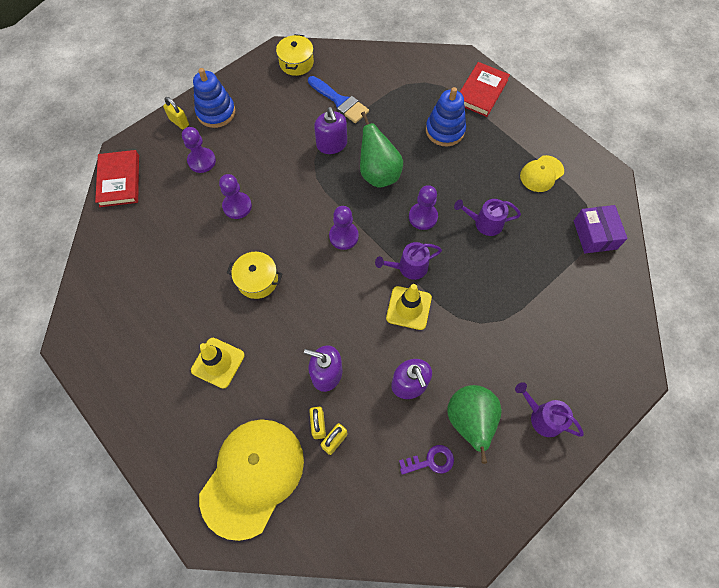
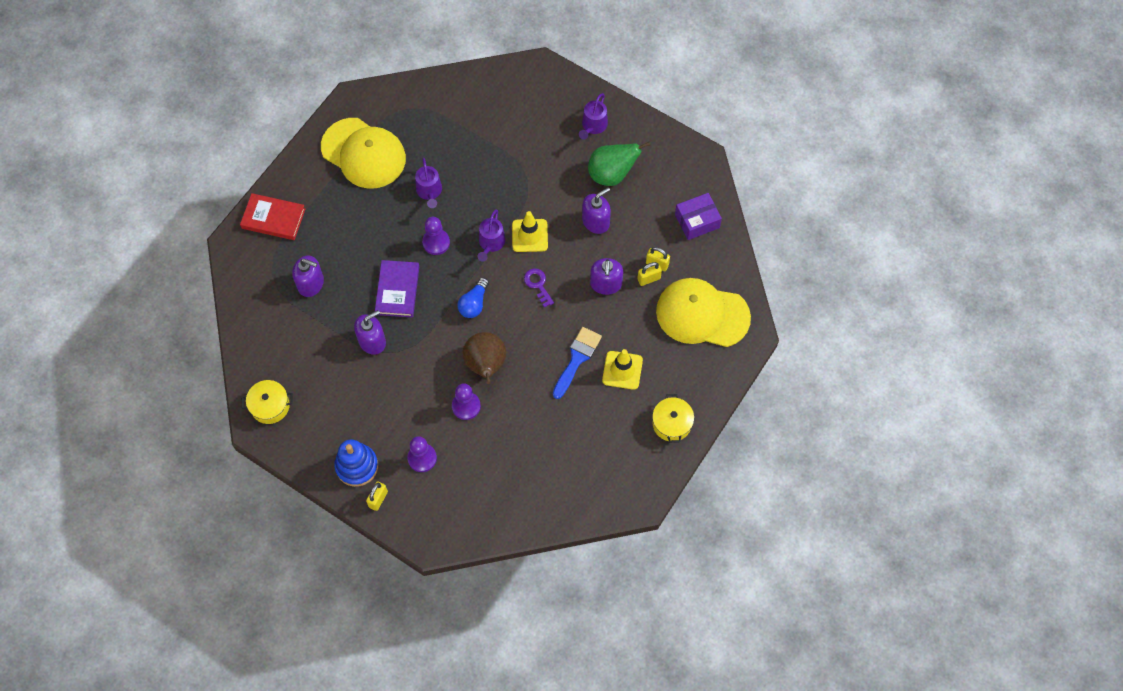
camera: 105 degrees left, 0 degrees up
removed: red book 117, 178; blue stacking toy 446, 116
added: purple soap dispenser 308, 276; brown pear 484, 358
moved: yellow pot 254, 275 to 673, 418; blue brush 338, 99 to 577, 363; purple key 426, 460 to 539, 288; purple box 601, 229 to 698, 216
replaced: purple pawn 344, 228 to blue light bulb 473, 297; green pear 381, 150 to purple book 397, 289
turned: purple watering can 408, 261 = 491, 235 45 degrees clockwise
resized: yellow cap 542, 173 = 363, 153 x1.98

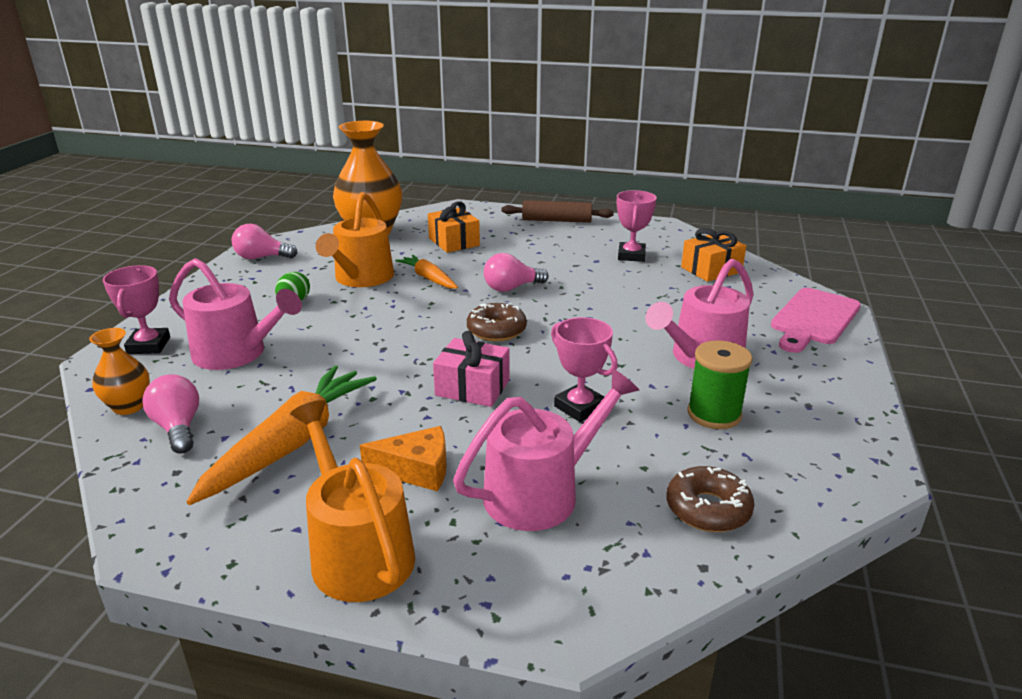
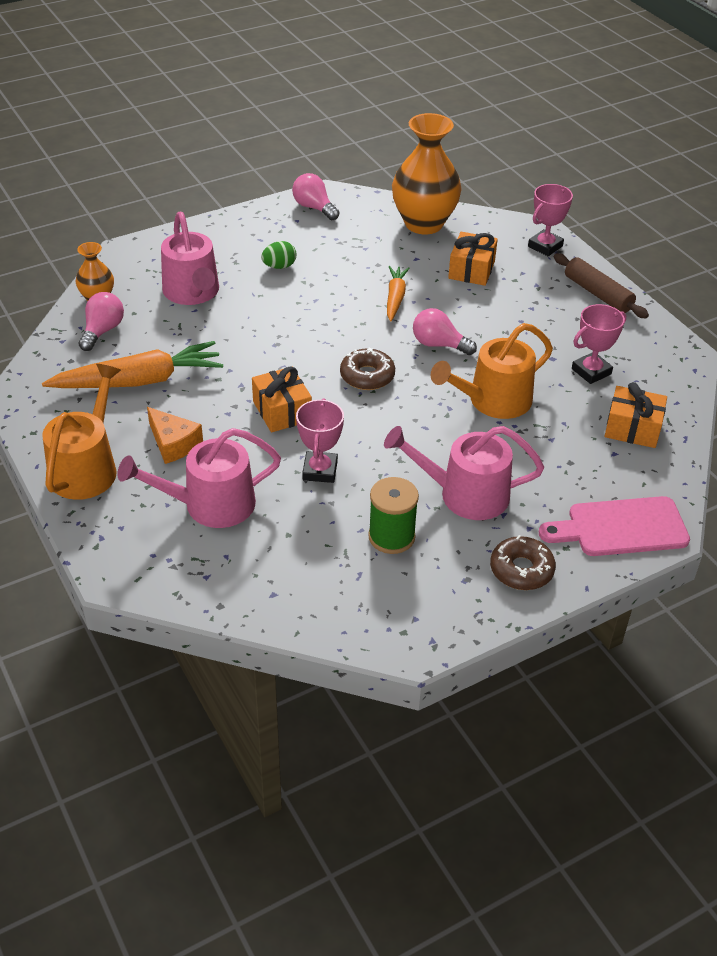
camera: 45 degrees right, 15 degrees up
moved: pink trophy 136, 309 to 550, 220; orange watering can 355, 239 to 492, 371; brown donut 710, 499 to 523, 562
recoloured: pink gift 471, 369 to orange gift 282, 399
turned: pink watering can 546, 450 = 199, 478 150 degrees clockwise

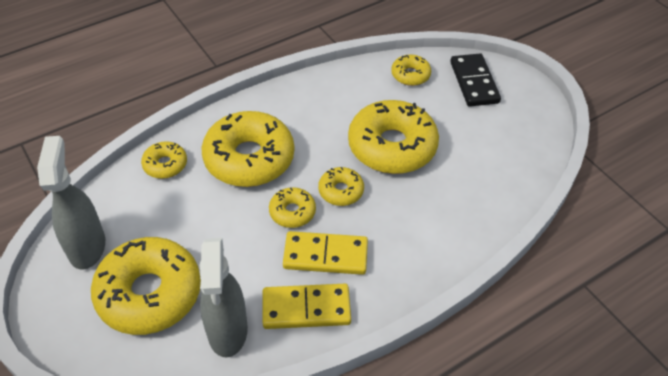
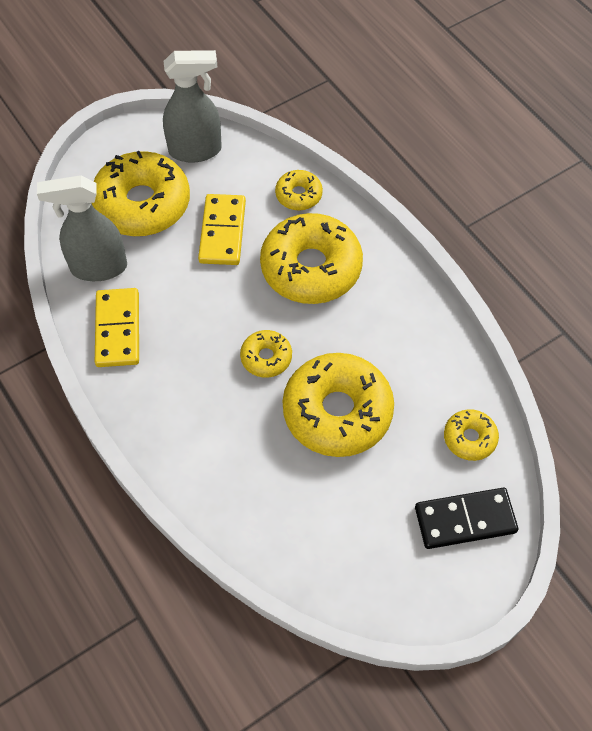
camera: 90 degrees right, 10 degrees up
removed: yellow donut 292, 207
moved: yellow domino 325, 253 to 222, 229

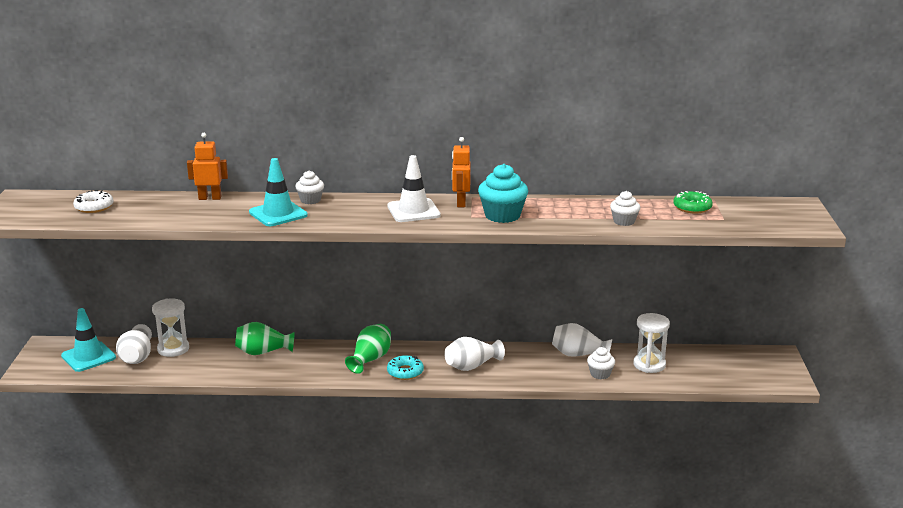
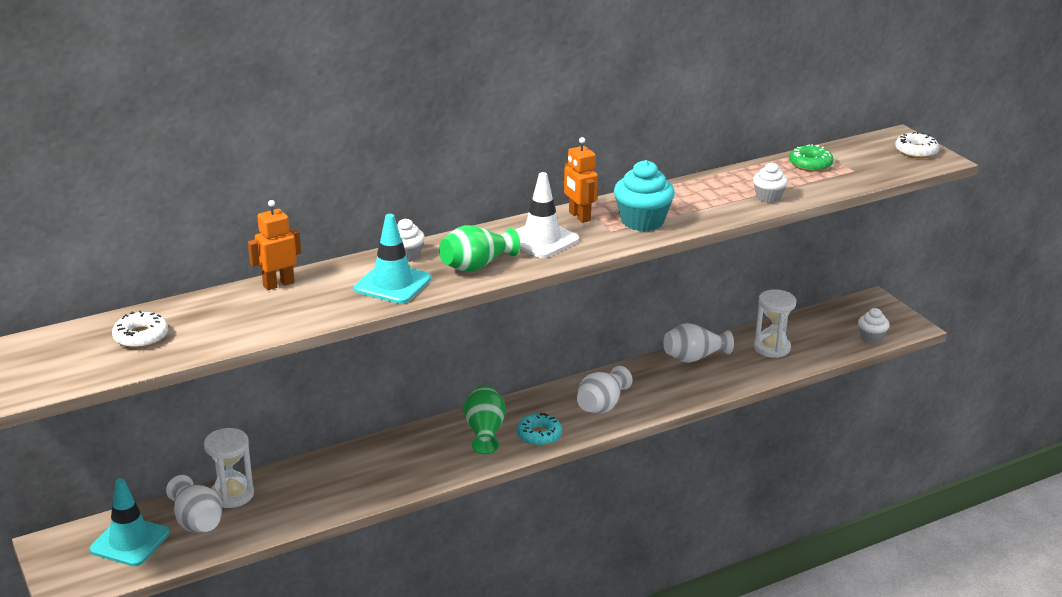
camera: 30 degrees left, 5 degrees up
added: white donut 917, 145
moved: green vase 265, 338 to 479, 248; white cupcake 601, 363 to 874, 326

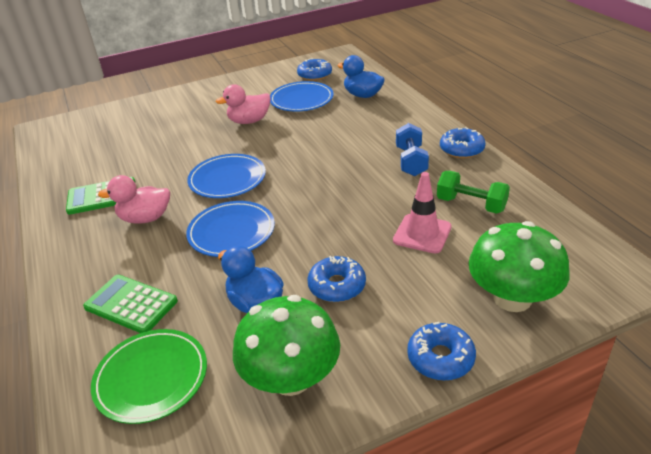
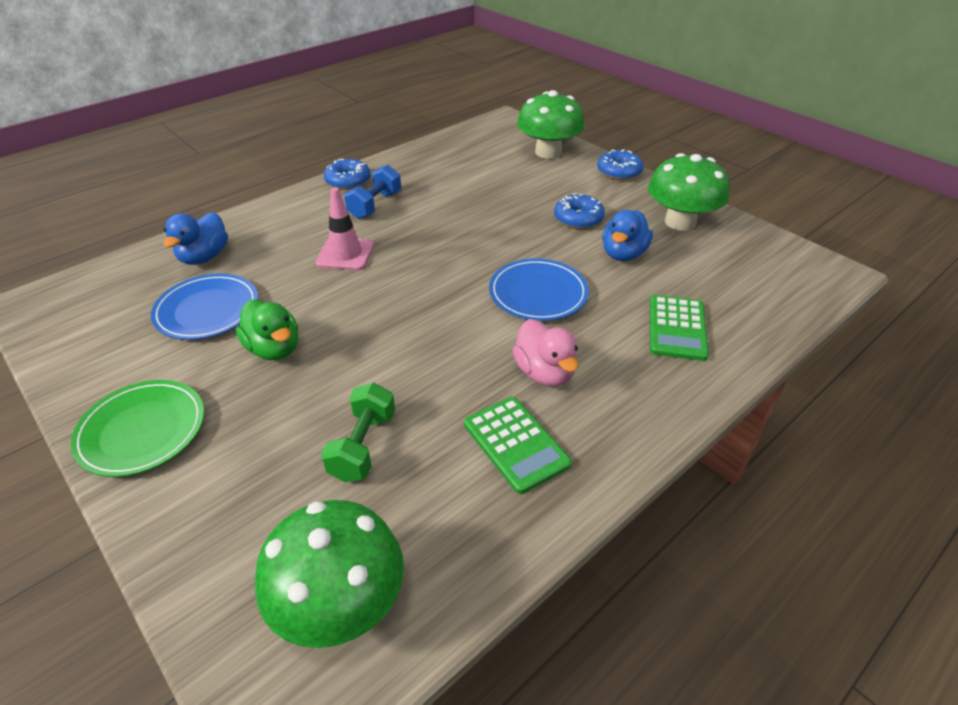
camera: 110 degrees left, 5 degrees up
removed: blue plate 226, 176; blue donut 314, 69
added: green mushroom 329, 574
moved: green plate 149, 376 to 137, 428; pink traffic cone 422, 213 to 345, 228; green dumbbell 473, 192 to 358, 432
recoloured: pink duck 243, 104 to green duck 267, 330
turned: blue dumbbell 412, 149 = 372, 192 45 degrees counterclockwise

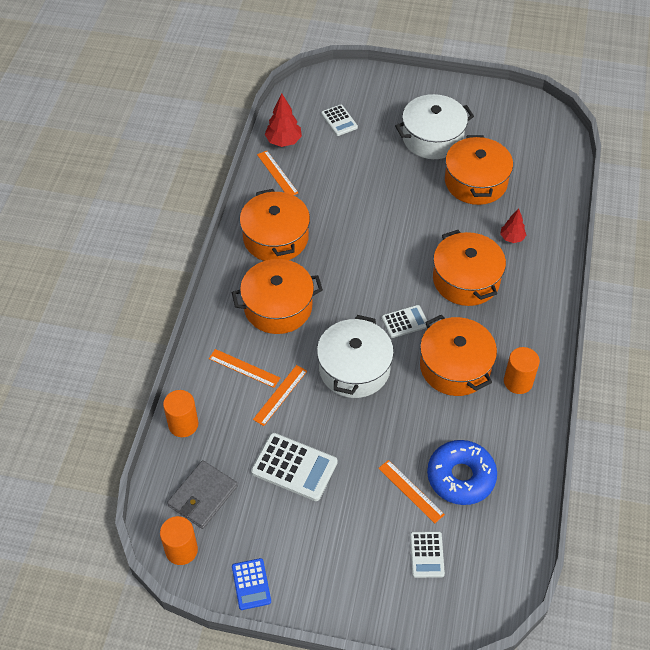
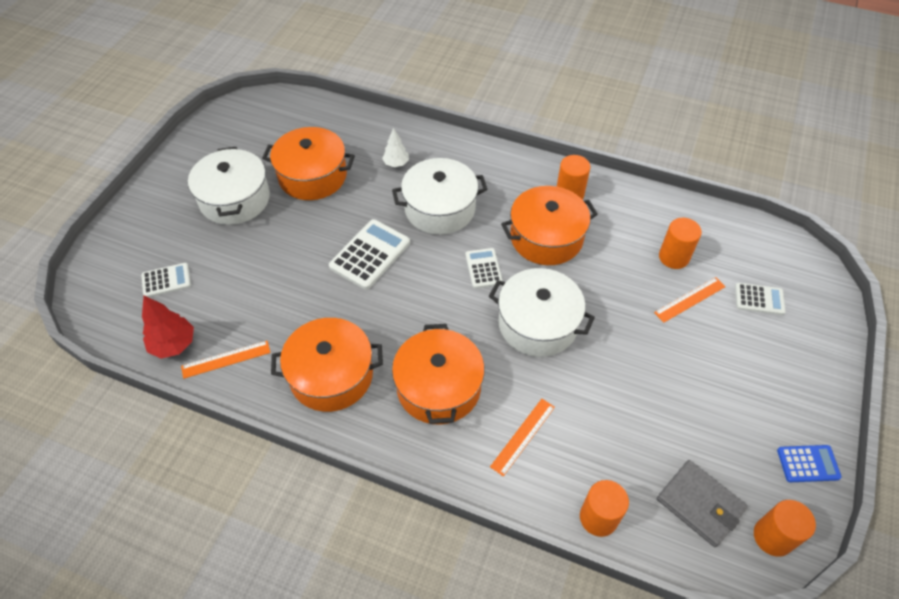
camera: 80 degrees left, 0 degrees up
removed: orange ruler 280, 395
moved: white calculator 294, 467 to 369, 254
replaced: blue donut 462, 472 to orange cylinder 680, 243
recoloured: orange pot 469, 268 to white pot 439, 196; red tree 513, 225 to white tree 395, 147

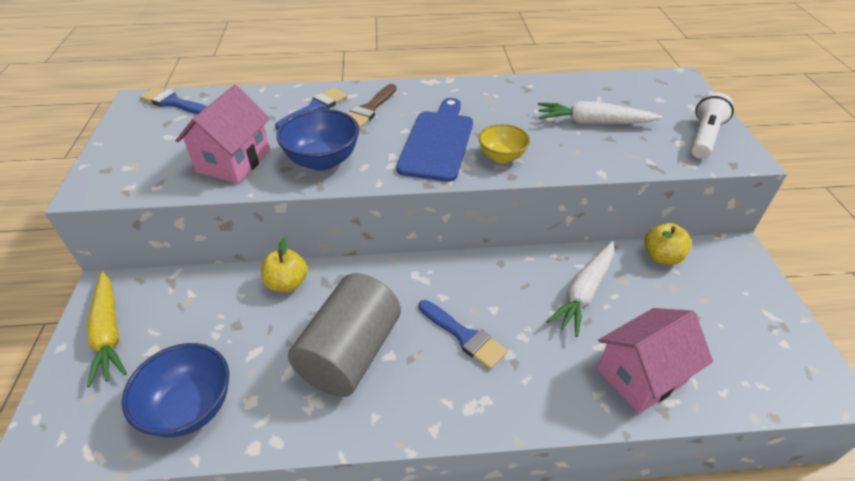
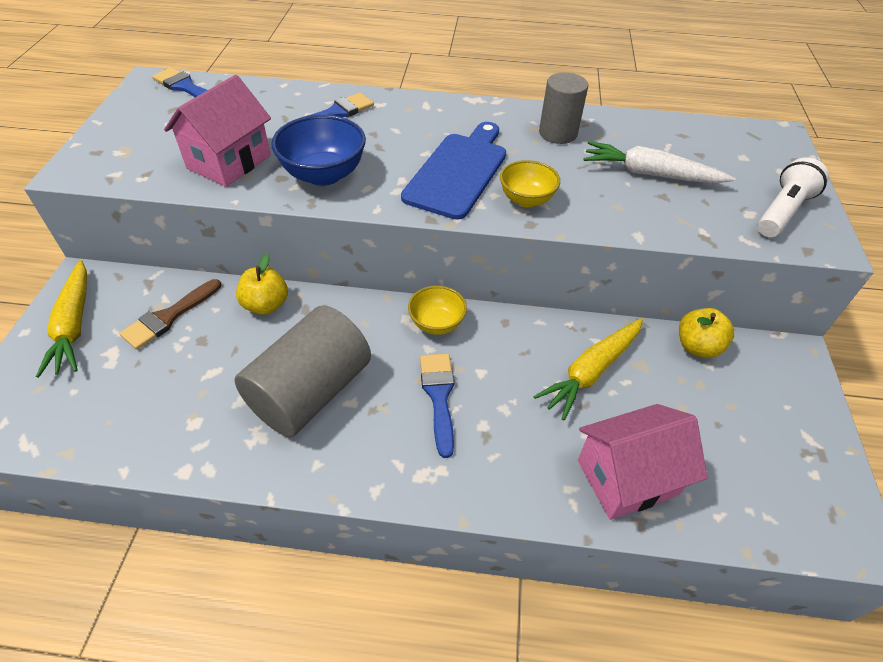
camera: 10 degrees right, 5 degrees up
removed: blue bowl 175, 390
added: yellow bowl 437, 310; grey cylinder 563, 108
moved: brown brush 372, 106 to 170, 314
recoloured: white carrot 580, 289 to yellow carrot 588, 369
turned: blue brush 462, 334 = 437, 405 150 degrees counterclockwise

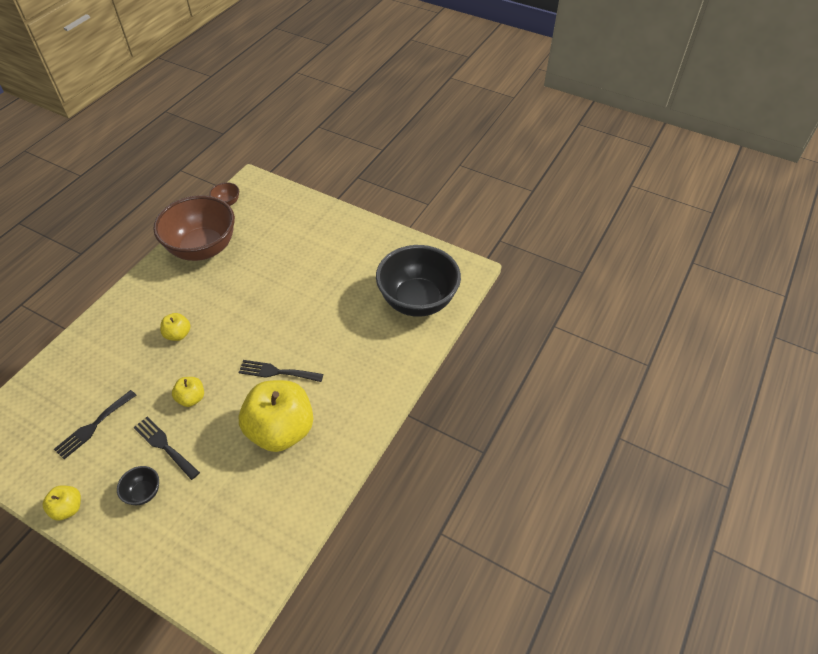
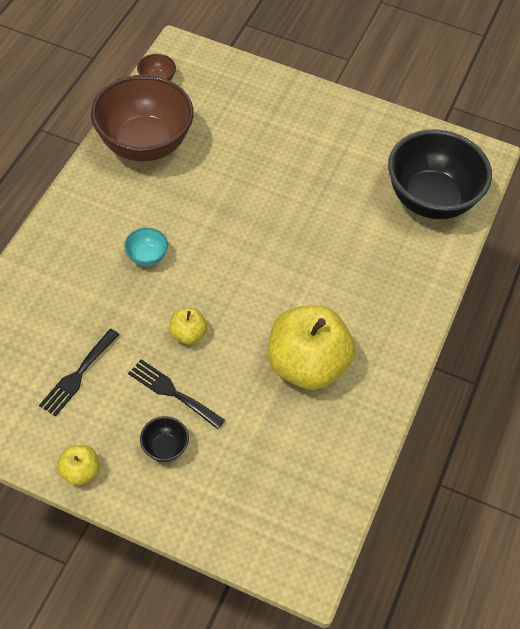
camera: 10 degrees left, 5 degrees up
removed: black fork 280, 371
replaced: yellow apple 175, 327 to turquoise bowl 146, 247

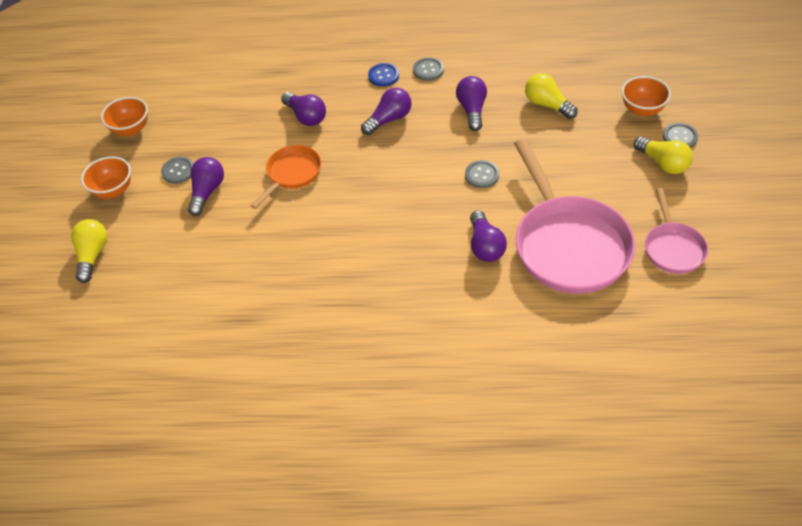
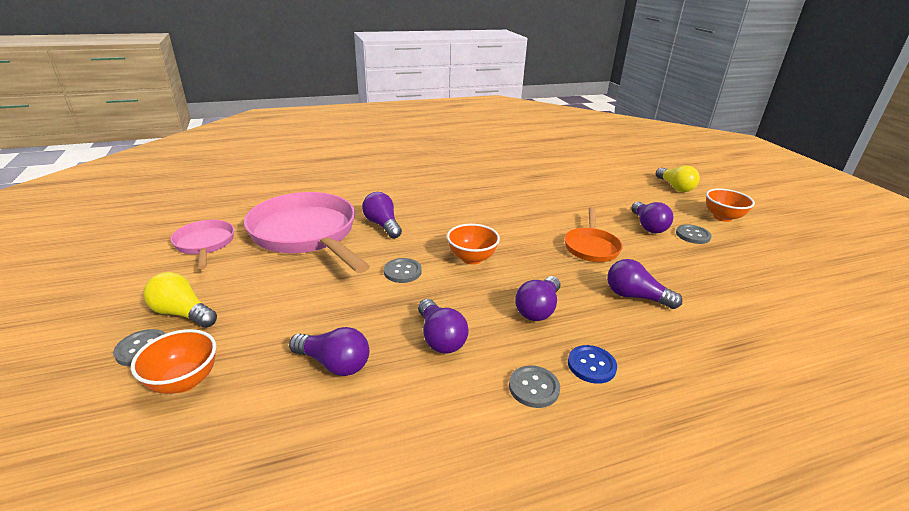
camera: 155 degrees right, 20 degrees down
moved: orange bowl 124, 116 to 473, 244
recoloured: yellow light bulb 551, 96 to purple light bulb 329, 351

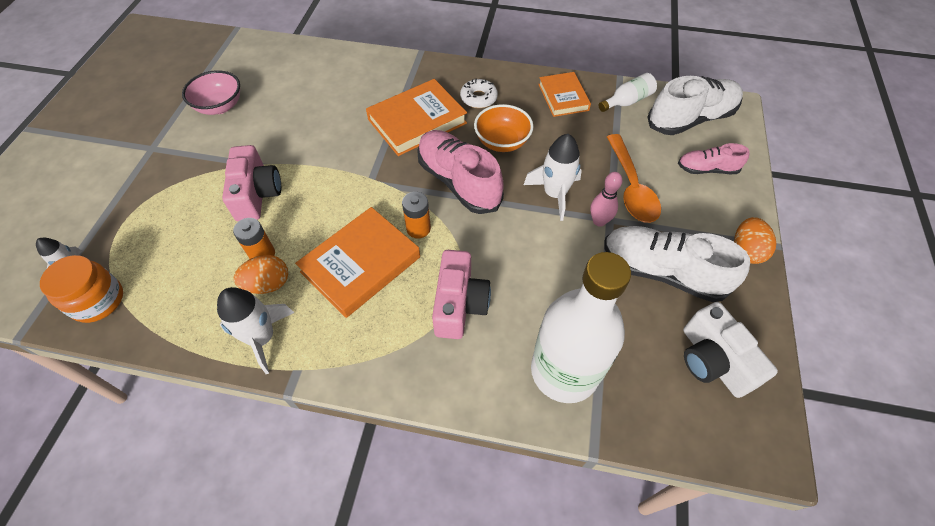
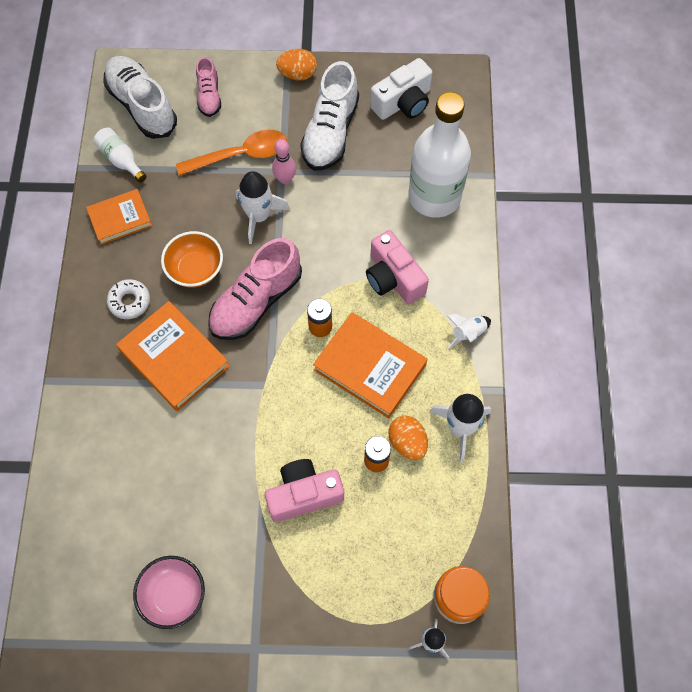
camera: 100 degrees left, 10 degrees up
added: white rocket 469, 331
turned: pink camera 461, 294 = 397, 267 120 degrees counterclockwise

